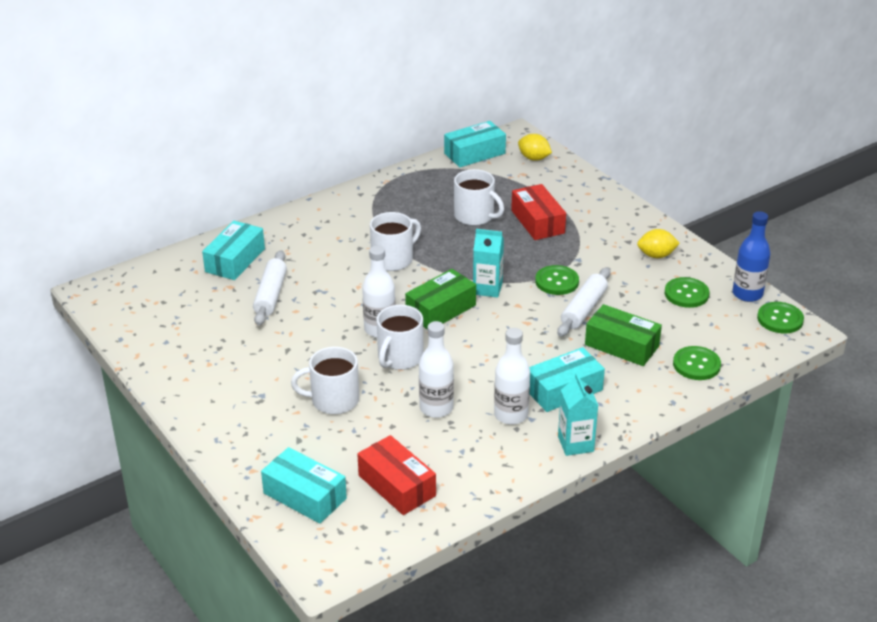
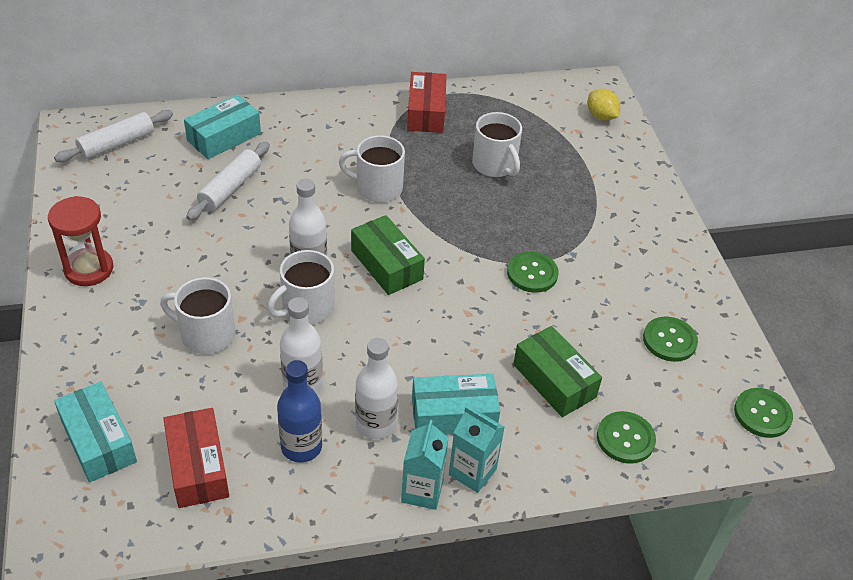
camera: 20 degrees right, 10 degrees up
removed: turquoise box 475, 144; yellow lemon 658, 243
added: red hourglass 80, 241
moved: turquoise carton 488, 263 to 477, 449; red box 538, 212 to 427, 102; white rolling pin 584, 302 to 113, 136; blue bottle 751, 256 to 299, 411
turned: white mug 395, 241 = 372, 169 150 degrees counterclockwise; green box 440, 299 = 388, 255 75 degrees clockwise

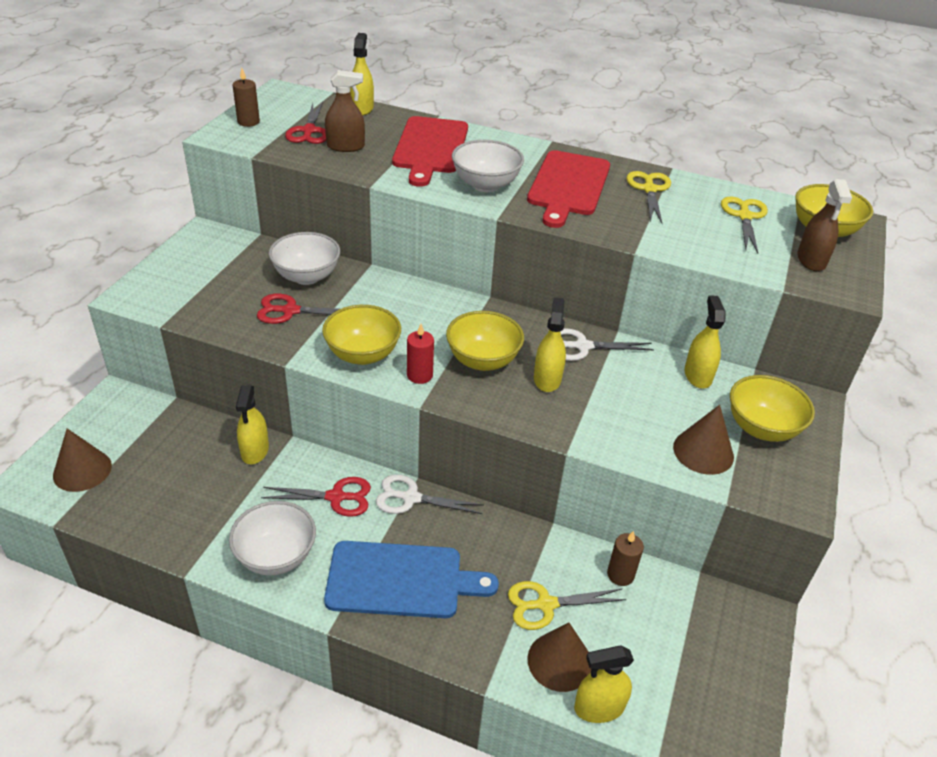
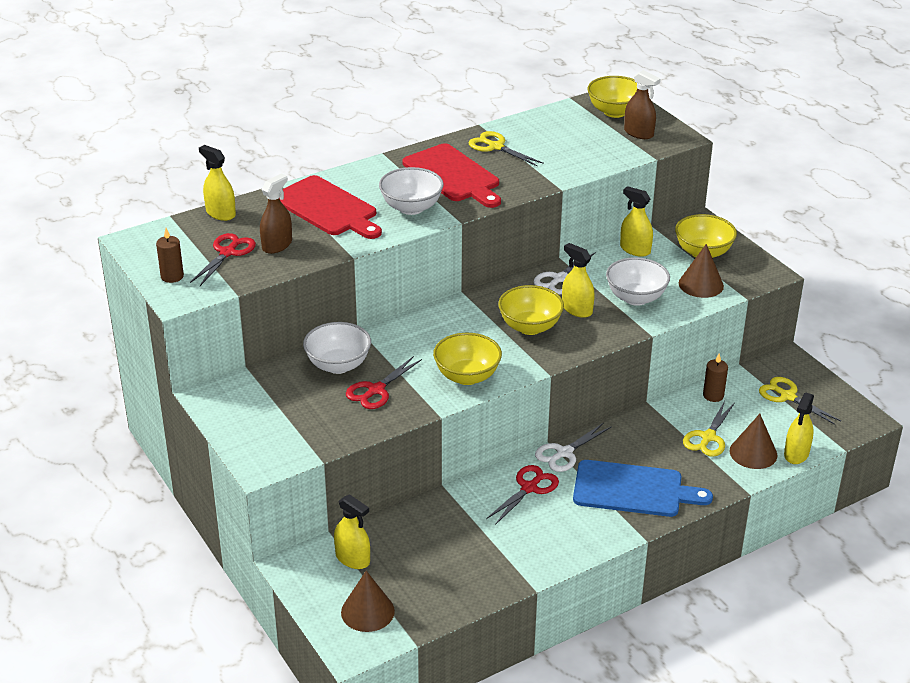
camera: 50 degrees left, 5 degrees down
removed: red candle 420, 354
moved: white bowl 272, 538 to 638, 281; yellow spray bottle 252, 424 to 352, 531; yellow scissors 744, 224 to 800, 401
turned: red scissors 305, 123 = 223, 259 105 degrees counterclockwise; blue cutting board 411, 579 = 643, 488 60 degrees clockwise

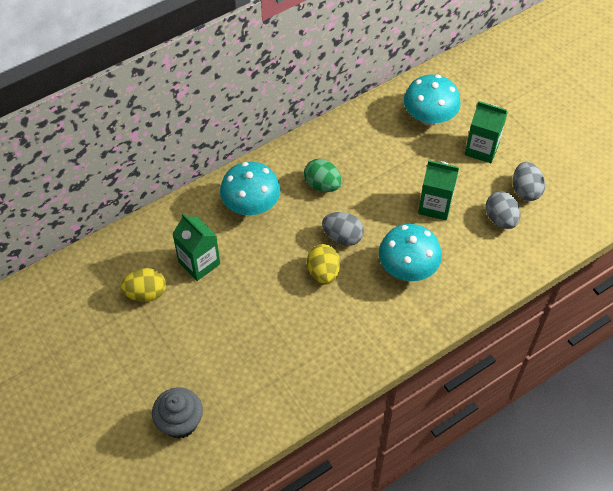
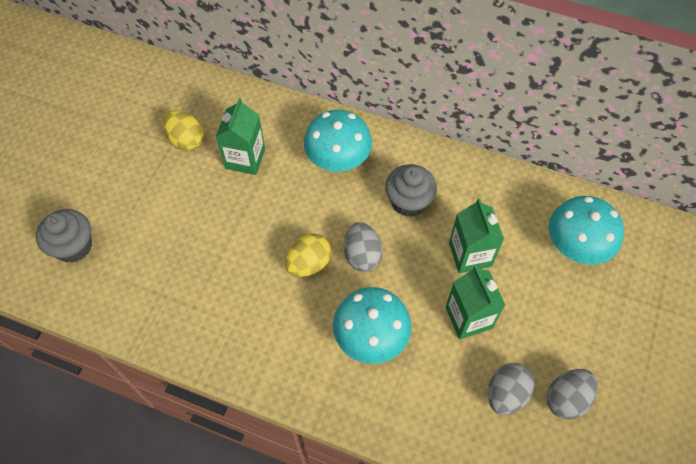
camera: 55 degrees right, 5 degrees up
moved: green carton 486, 132 to 476, 235
replaced: green egg 323, 175 to grey cupcake 411, 190

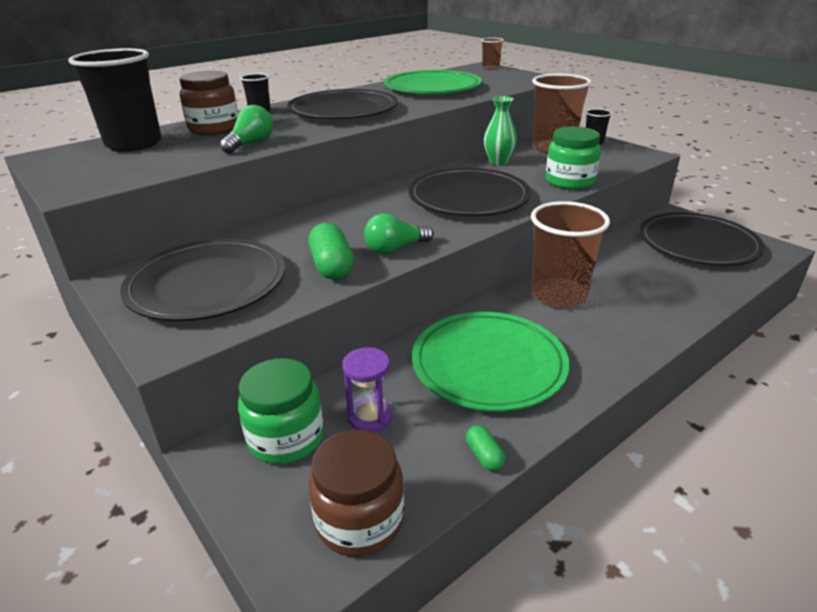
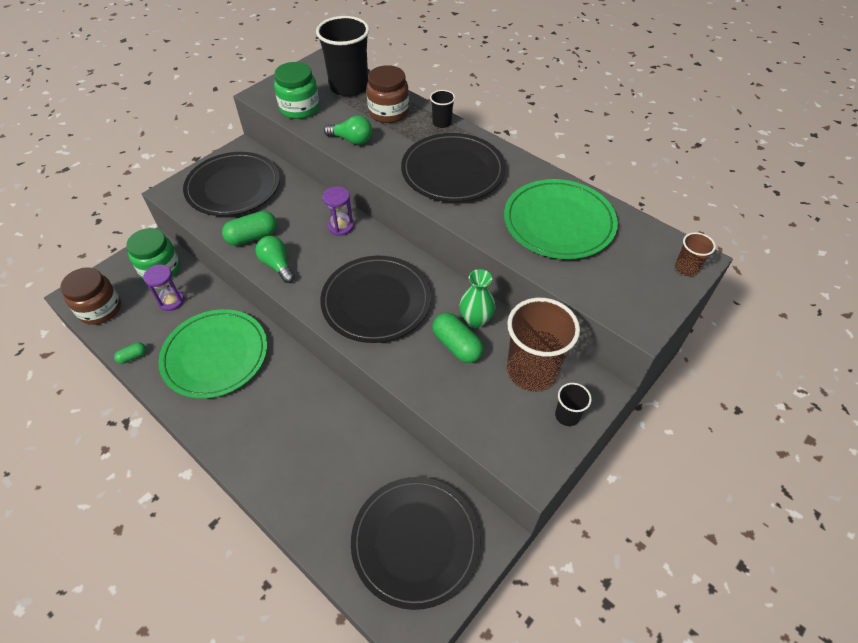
camera: 80 degrees right, 20 degrees up
removed: brown cup 570, 254
added: purple hourglass 338, 211; green capsule 457, 338
moved: green jar 573, 157 to 296, 90

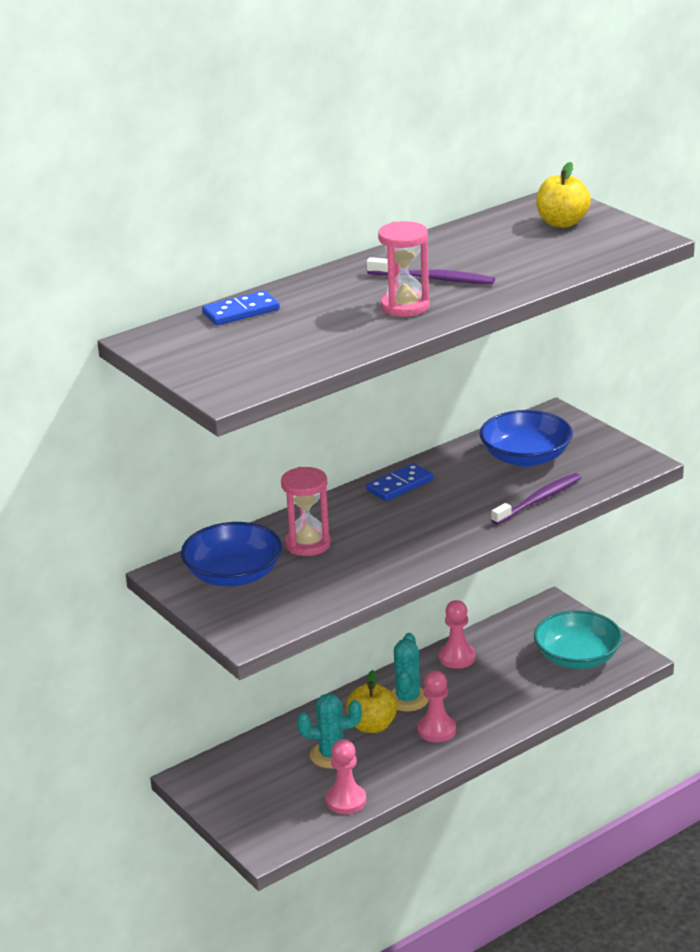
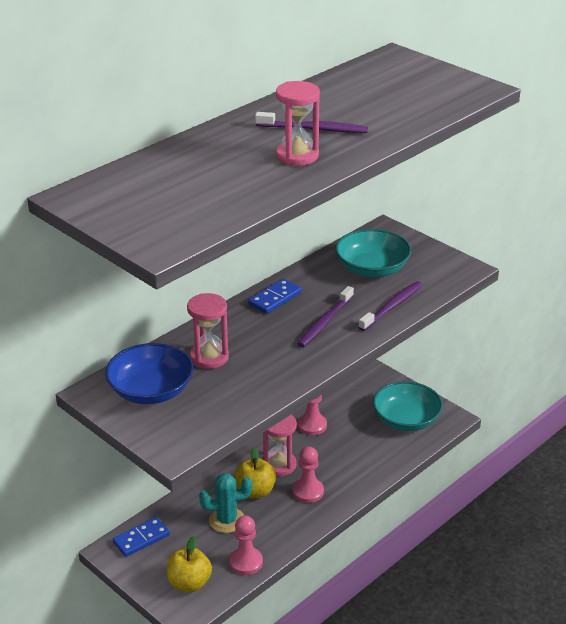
camera: 10 degrees left, 5 degrees up
added: purple toothbrush 325, 316
moved: blue domino 241, 307 to 141, 537; yellow apple 563, 195 to 189, 564
replaced: turquoise cactus 409, 672 to pink hourglass 280, 445
recoloured: blue bowl 526, 438 to turquoise bowl 373, 253

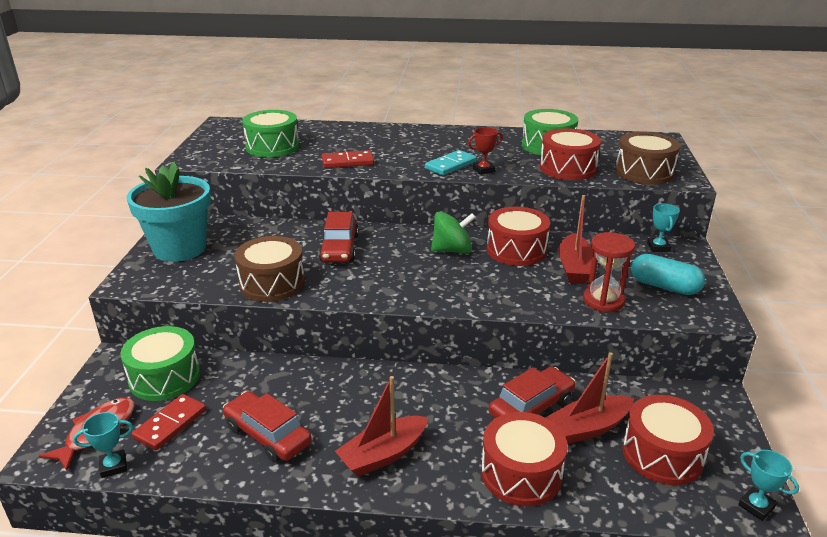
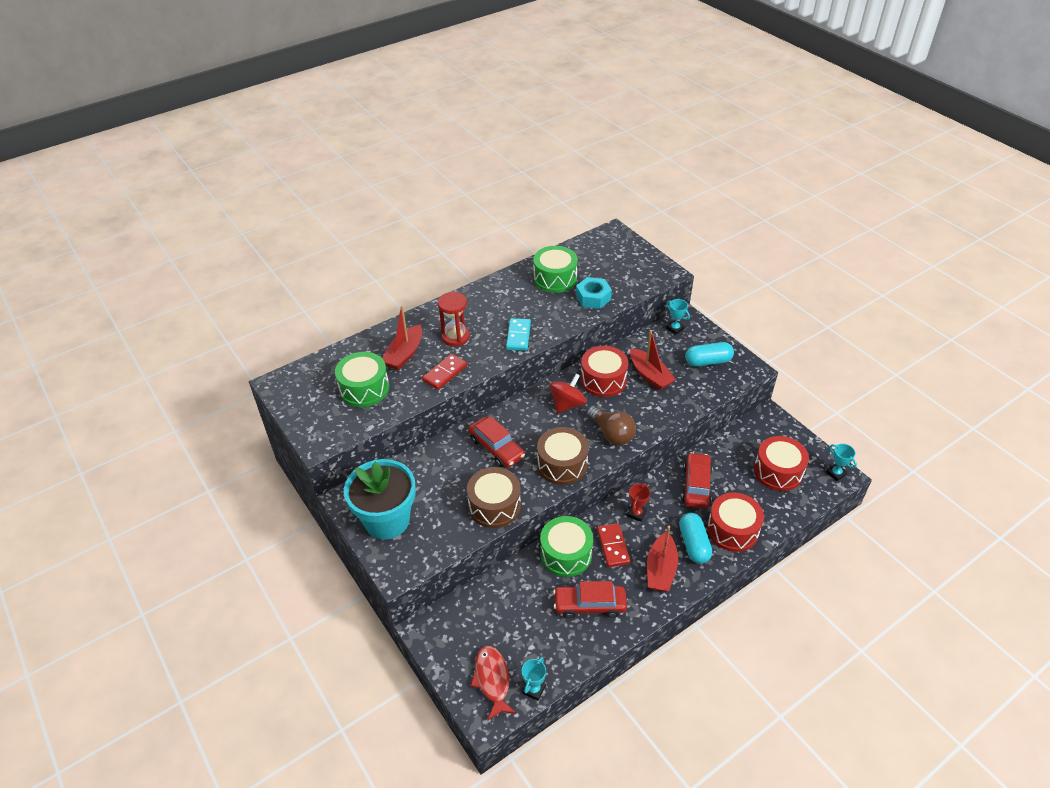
camera: 40 degrees left, 15 degrees up
added: brown light bulb 611, 425; turquoise capsule 695, 538
moved: green drum 160, 363 to 566, 546; red domino 169, 422 to 614, 545; red trophy 485, 151 to 638, 502; red boat 589, 398 to 402, 338; red hourglass 609, 272 to 454, 319; brown drum 647, 158 to 563, 456
replaced: red drum 570, 154 to turquoise nut 594, 293
recoloured: green spinning top 453, 233 to red spinning top 568, 393
turned: turquoise trophy 768, 485 = 841, 462 45 degrees clockwise

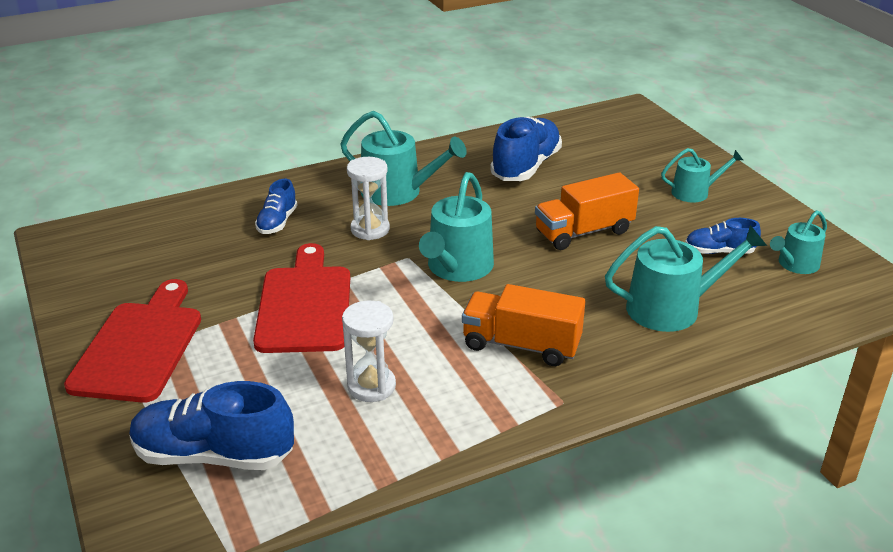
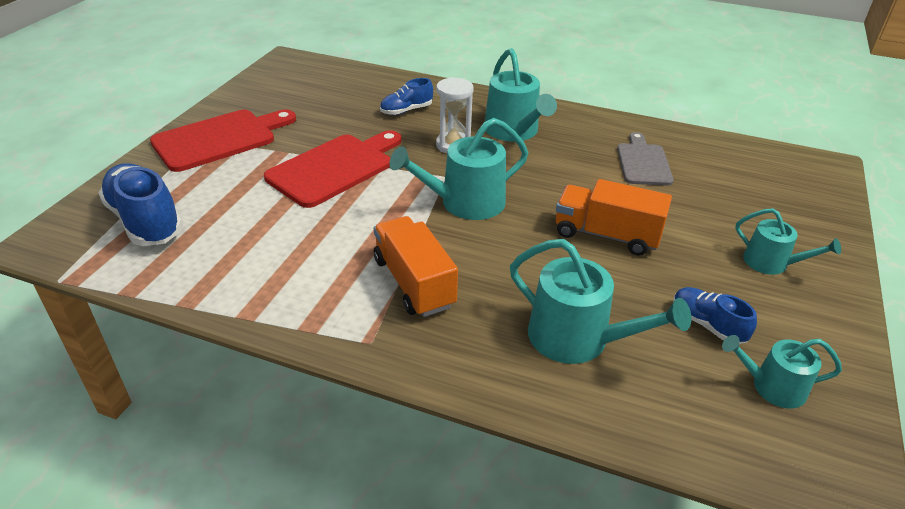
camera: 45 degrees right, 5 degrees up
removed: white hourglass 369, 351
replaced: blue shoe 526, 149 to grey cutting board 645, 159

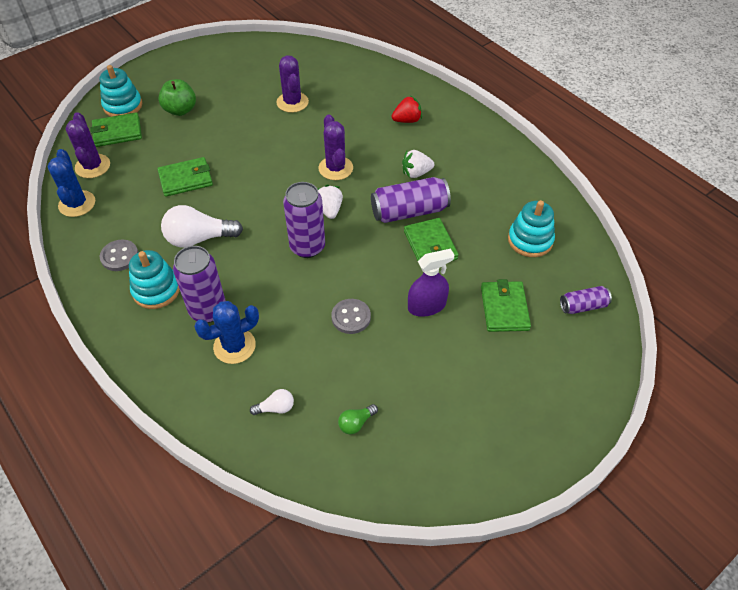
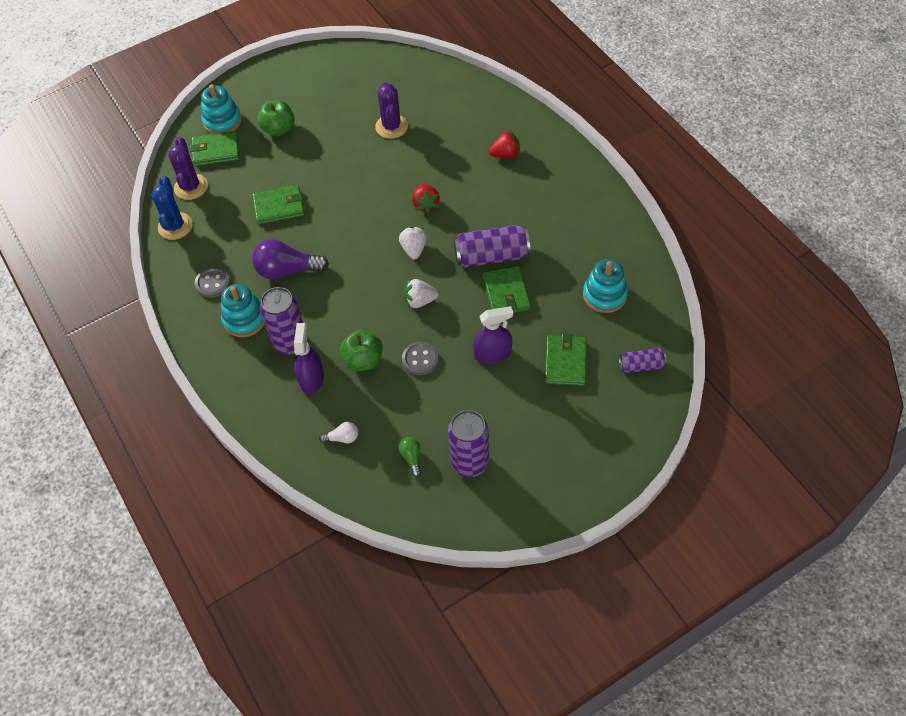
camera: 10 degrees right, 5 degrees up
added: green apple 361, 350
moved: purple can 304, 220 to 468, 443; white strawberry 418, 164 to 421, 293
replaced: blue cactus 226, 332 to purple spray bottle 309, 358; purple cactus 335, 147 to red strawberry 426, 198
recoloured: white light bulb 202, 226 to purple light bulb 290, 259
turned: green light bulb 358, 419 = 410, 457 105 degrees clockwise

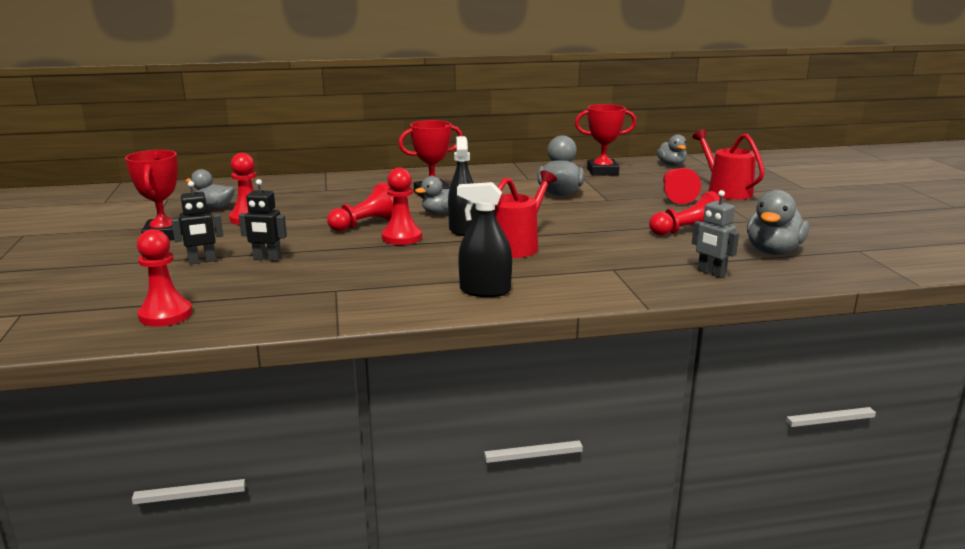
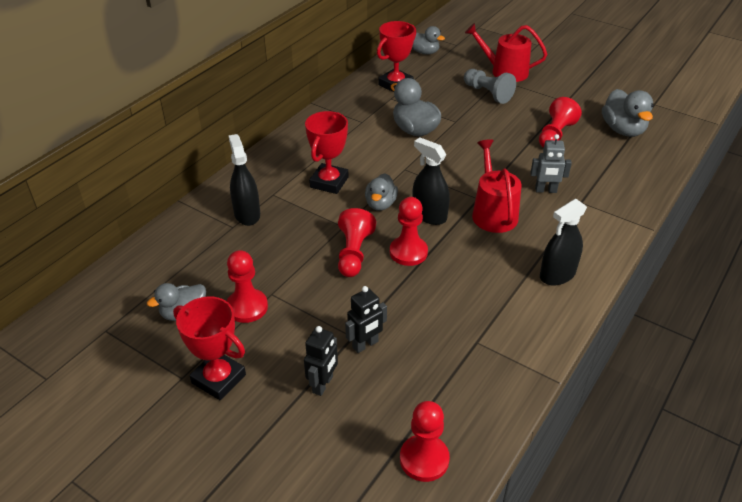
camera: 45 degrees left, 20 degrees up
added: black spray bottle 244, 180
moved: grey robot 715, 234 to 551, 163
recoloured: red pawn 682, 186 to grey pawn 490, 86

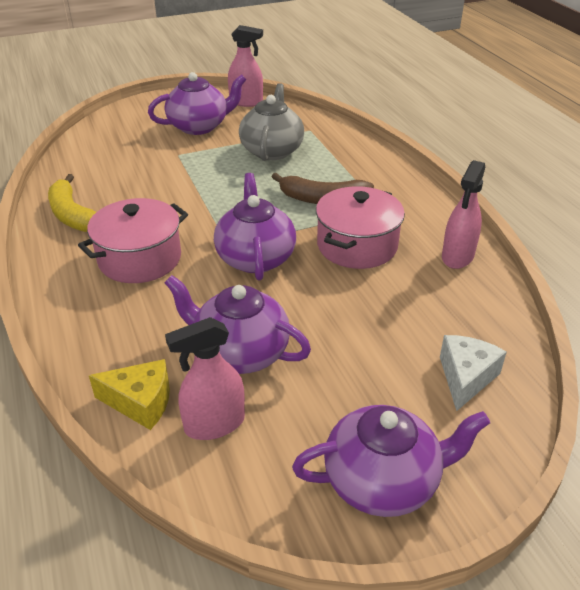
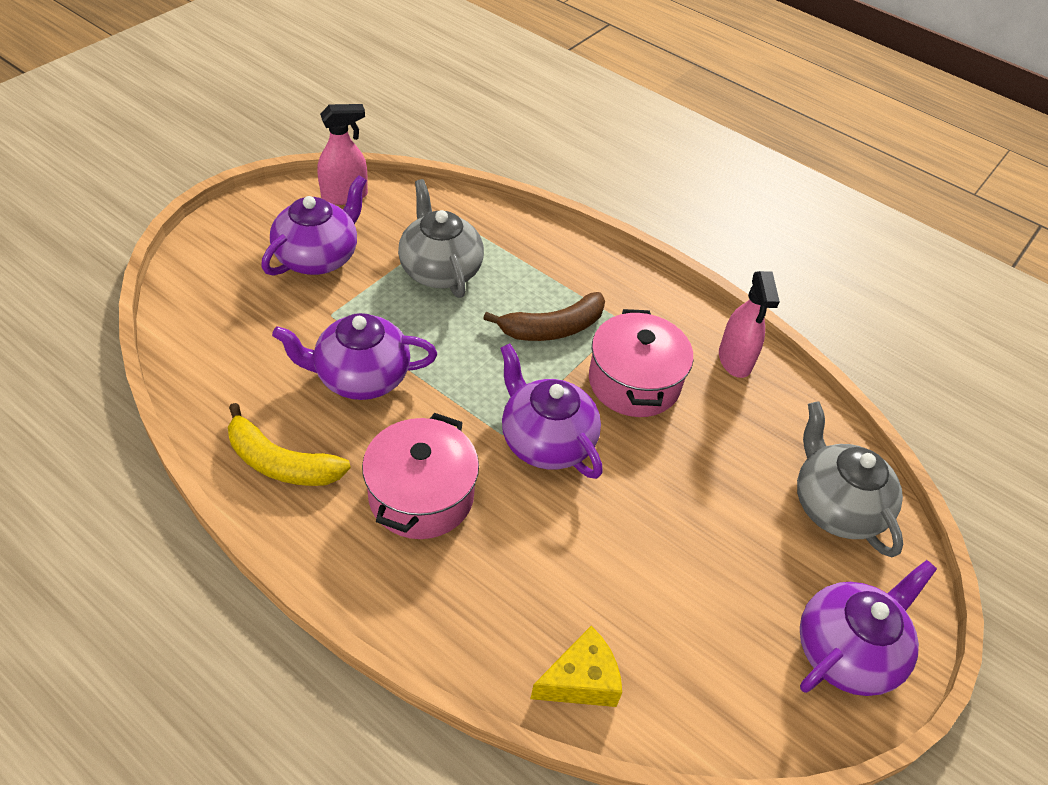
camera: 35 degrees left, 10 degrees up
removed: pink spray bottle 205, 378
moved: purple teapot 238, 324 to 354, 356
replaced: white cheese 473, 373 to grey teapot 850, 479

